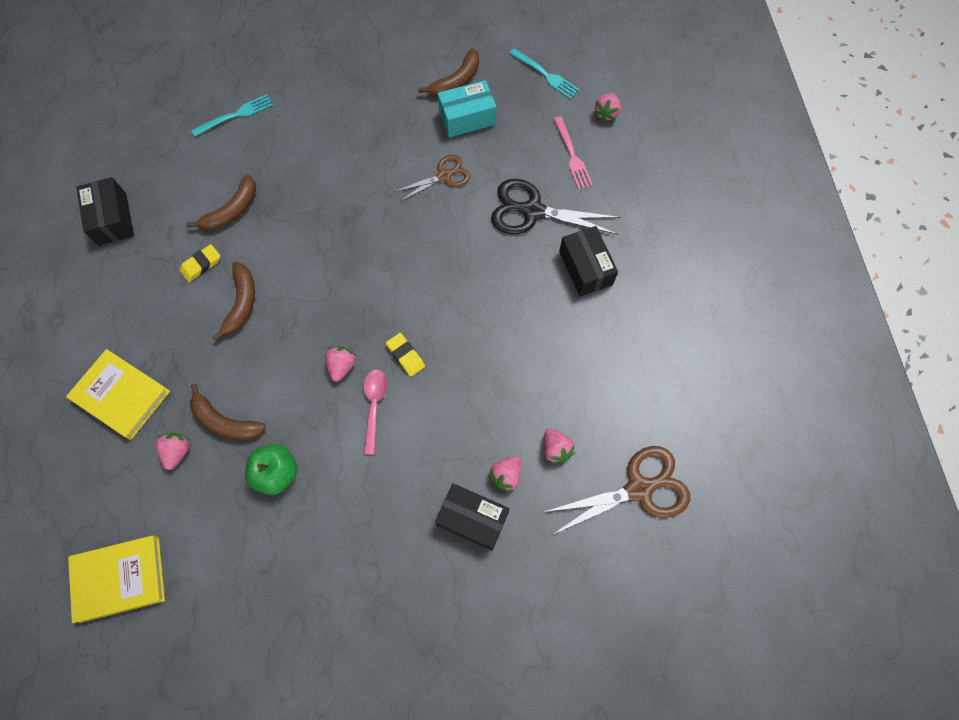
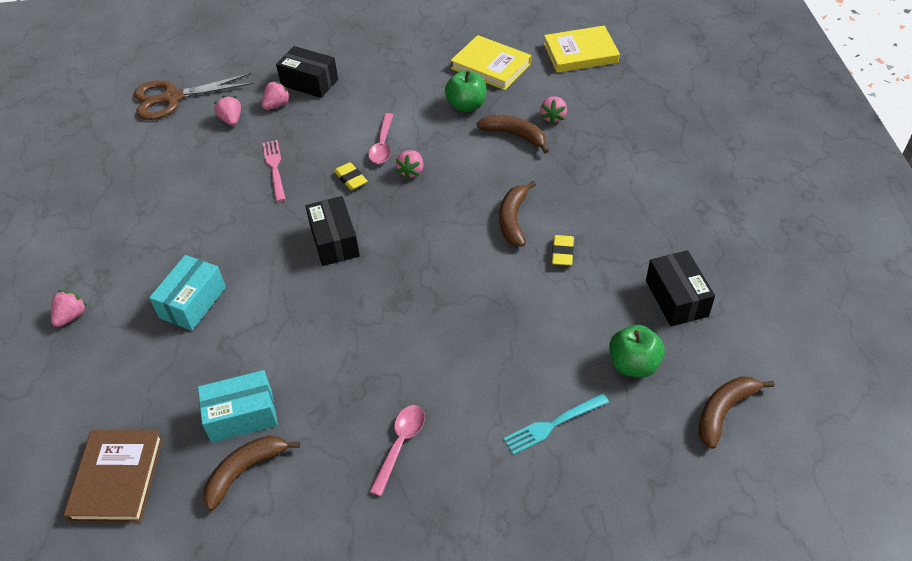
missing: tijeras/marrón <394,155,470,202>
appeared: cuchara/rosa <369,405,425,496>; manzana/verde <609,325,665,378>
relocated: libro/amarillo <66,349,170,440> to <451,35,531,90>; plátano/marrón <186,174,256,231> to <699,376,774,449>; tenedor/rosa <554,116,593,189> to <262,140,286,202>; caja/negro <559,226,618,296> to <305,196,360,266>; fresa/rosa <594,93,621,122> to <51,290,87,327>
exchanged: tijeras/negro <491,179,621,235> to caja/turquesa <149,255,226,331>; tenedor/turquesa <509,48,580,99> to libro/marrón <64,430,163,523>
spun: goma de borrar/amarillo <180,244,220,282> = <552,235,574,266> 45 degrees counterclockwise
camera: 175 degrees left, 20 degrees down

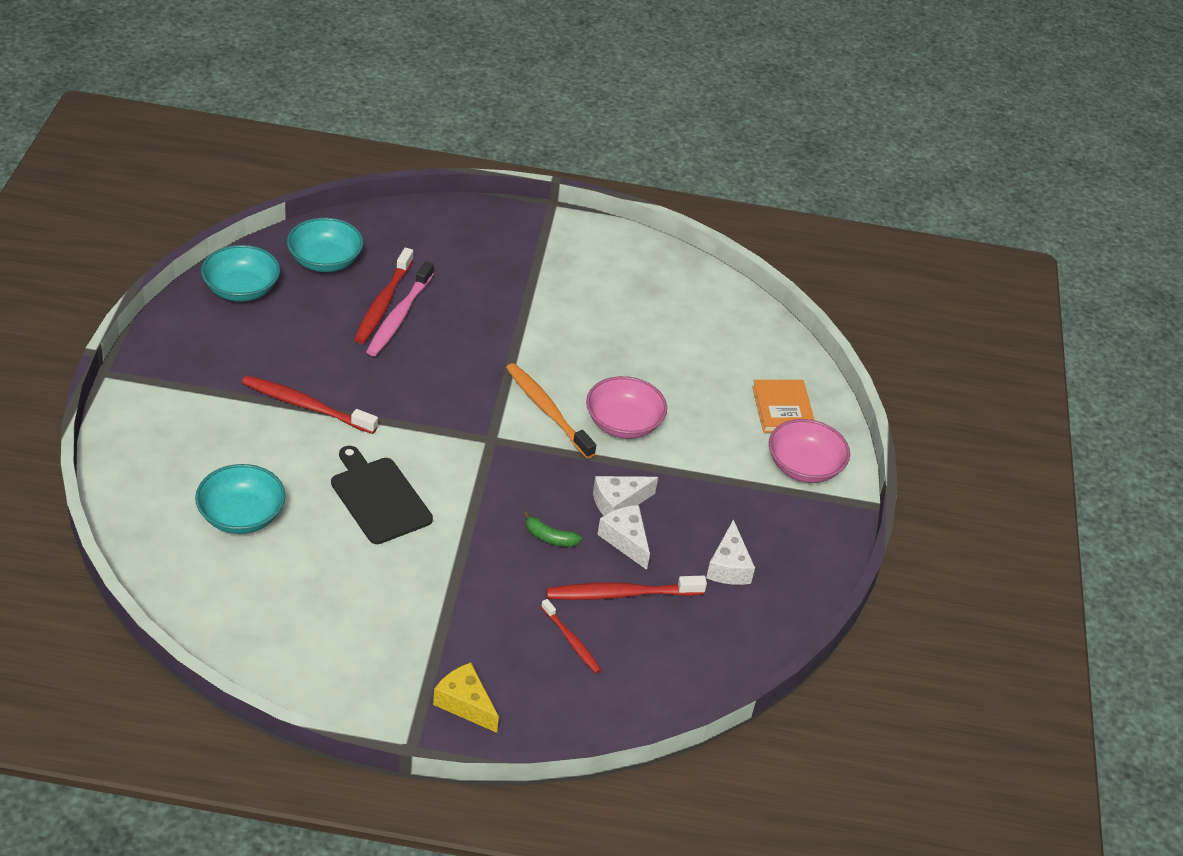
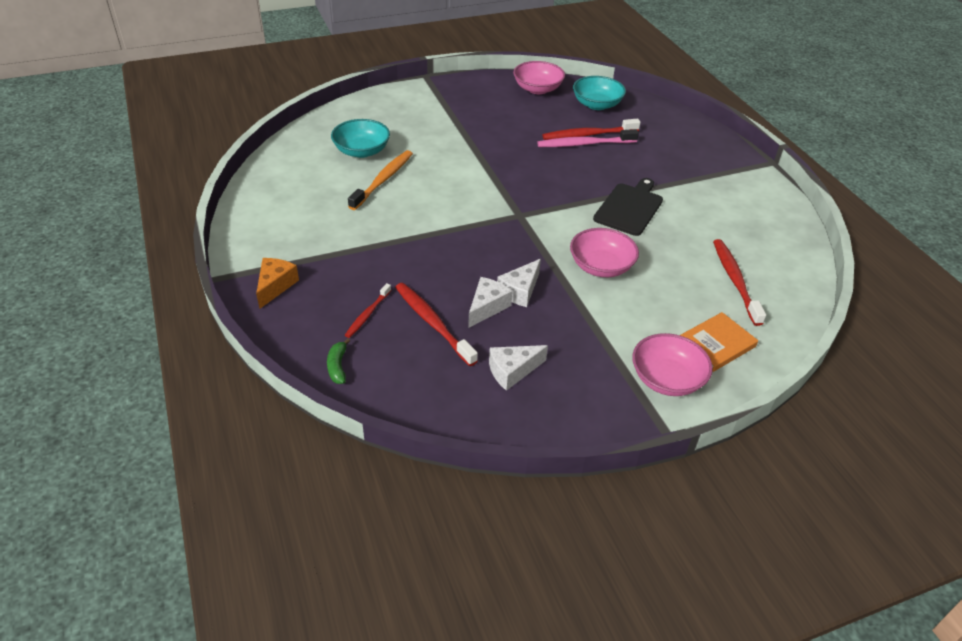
relocated: cepillo de dientes/rojo <242,375,378,434> to <713,239,766,326>; tabla de cortar/negro <331,446,433,544> to <593,178,663,236>; cepillo de dientes/naranja <506,363,596,459> to <348,150,413,210>; plátano/verde <523,511,582,547> to <327,338,350,384>
colour: cuenco/turquesa <201,245,280,302> to cuenco/rosa <513,61,565,94>; queso/amarillo <433,663,499,733> to queso/naranja <256,258,299,308>
spun: queso/blanco <593,476,658,516> = <497,259,541,307> 90 degrees counterclockwise
camera: 65 degrees right, 0 degrees up

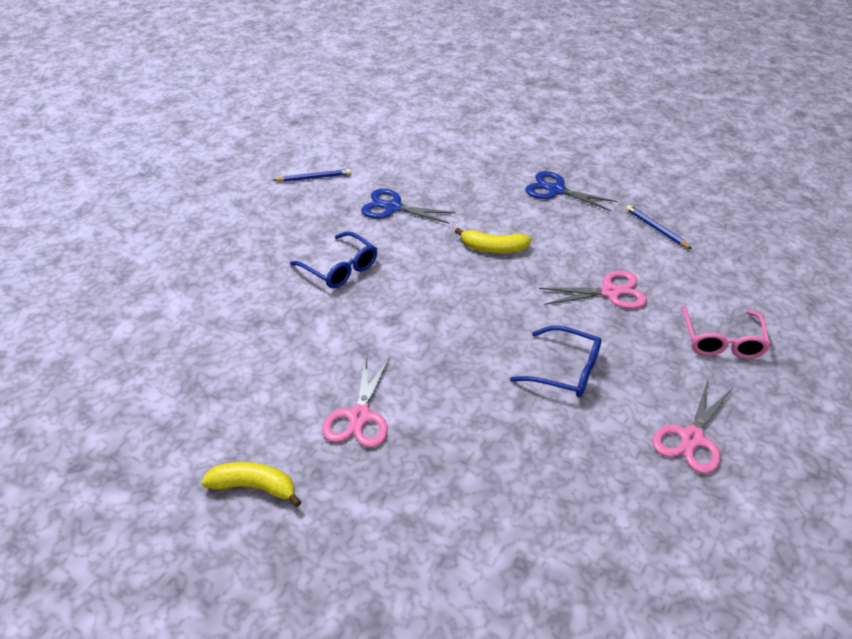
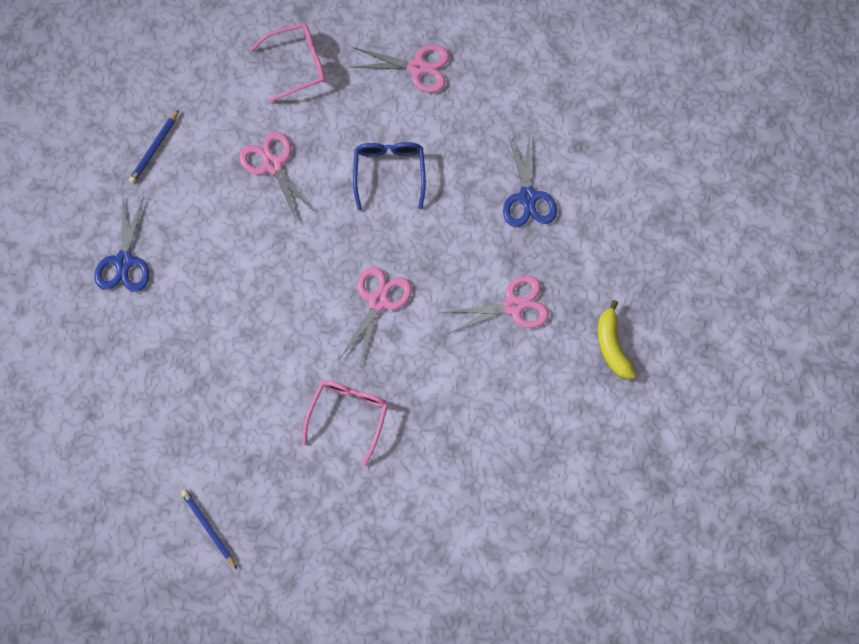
missing: plátano/amarillo <455,228,531,253>
appeared: tijeras/rosa <340,267,412,368>
relocated: tijeras/azul <361,189,456,224> to <503,134,557,227>
colour: gafas/azul <290,231,377,289> to gafas/rosa <302,380,388,466>
camera: 115 degrees left, 30 degrees up

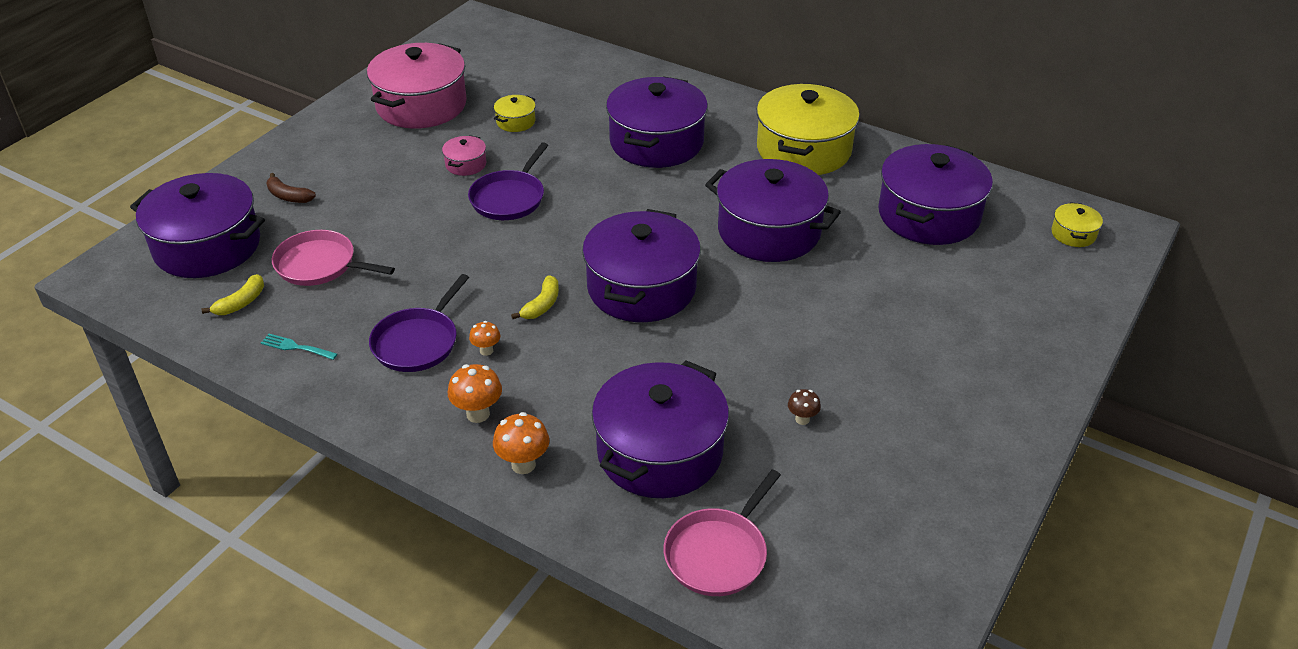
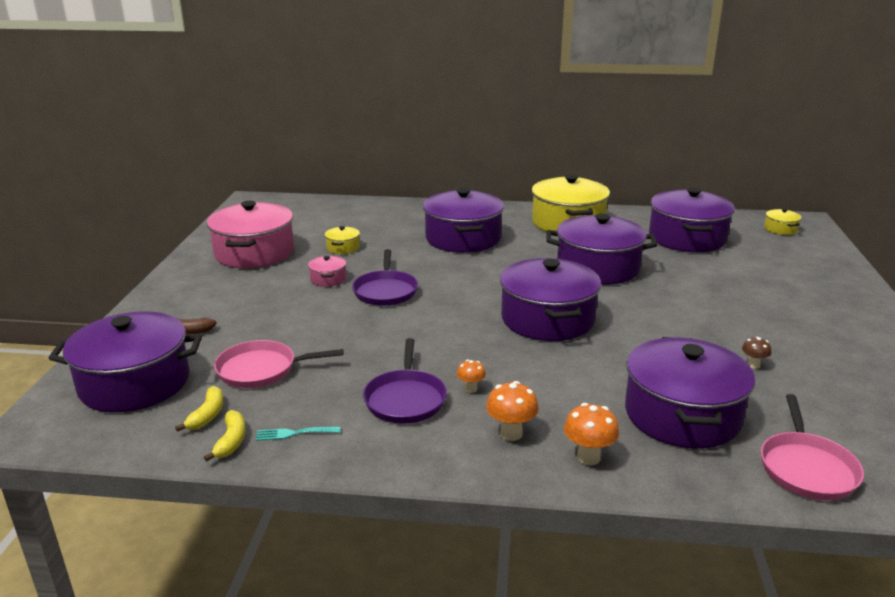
relocated: plátano/amarillo <511,276,559,319> to <204,410,246,462>
camera: 25 degrees left, 15 degrees down

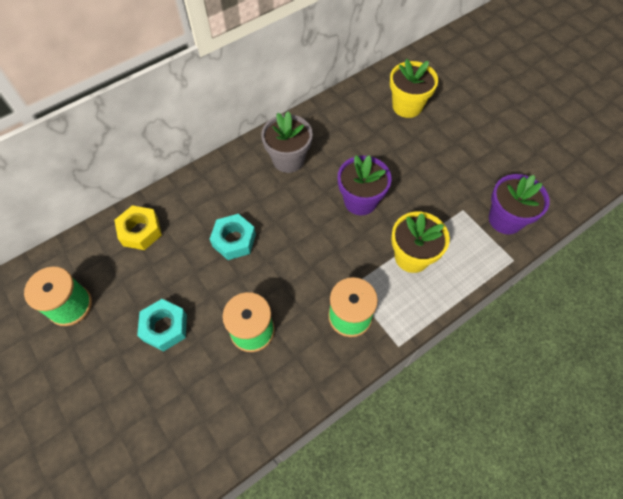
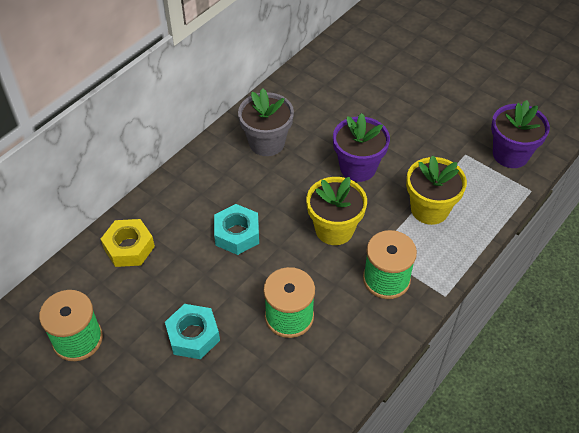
relocated: maceta/amarillo <390,59,438,118> to <306,177,367,245>
camera: 15 degrees left, 10 degrees down

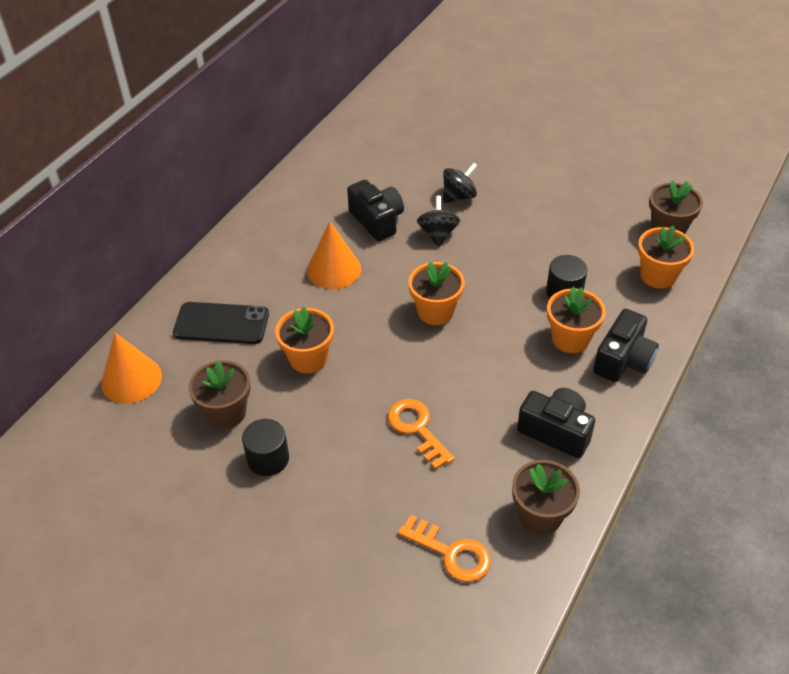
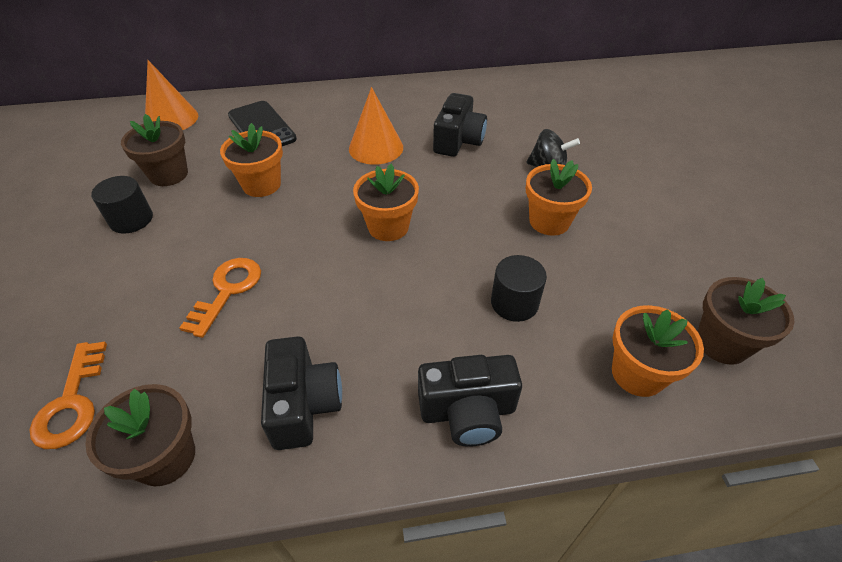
missing: peonza/negro <417,196,460,248>
relocated: maceta/naranja <547,287,605,353> to <526,159,592,236>
camera: 50 degrees right, 0 degrees up

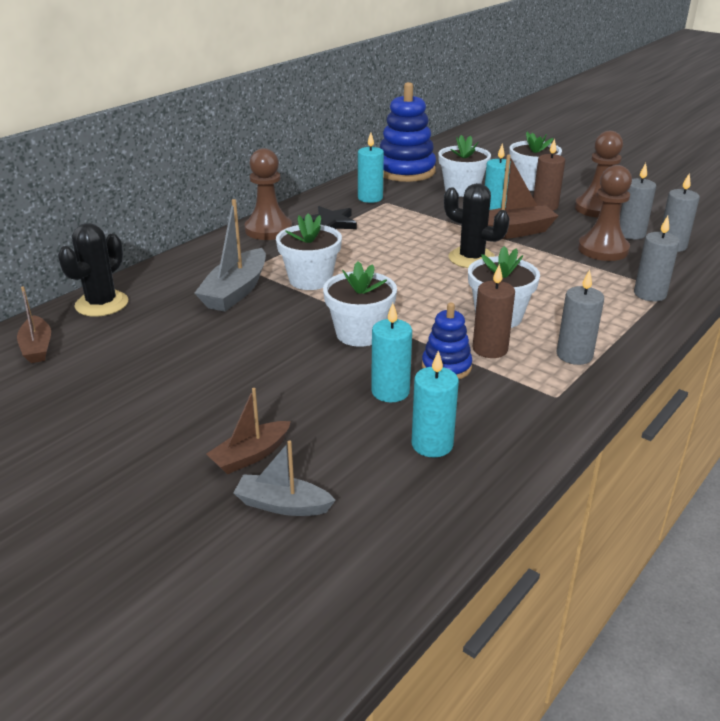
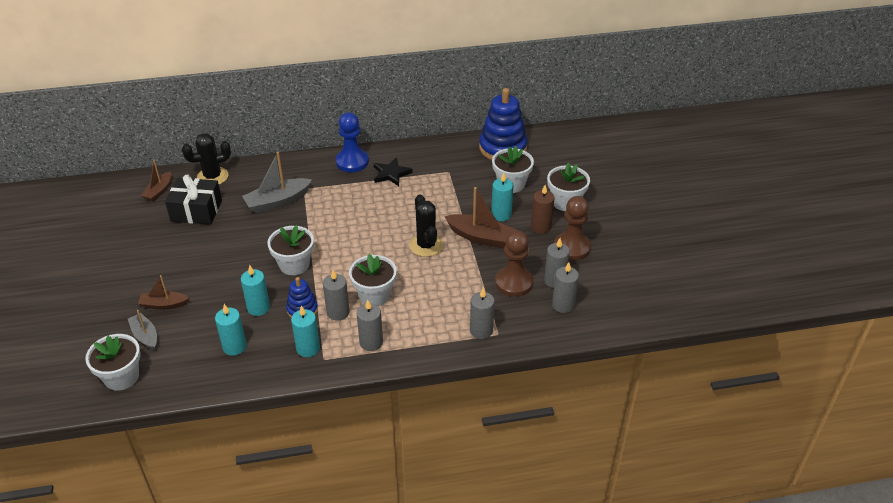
appeared: regalo/negro <165,175,222,225>
relocated: maceta/blanco <276,213,342,290> to <85,334,140,391>; vela/turquesa <358,133,384,203> to <291,305,320,357>
colour: peón/marrón <245,148,292,240> to peón/azul <336,112,369,172>; vela/marrón <473,264,515,358> to vela/gris <323,270,349,321>
camera: 40 degrees right, 10 degrees up

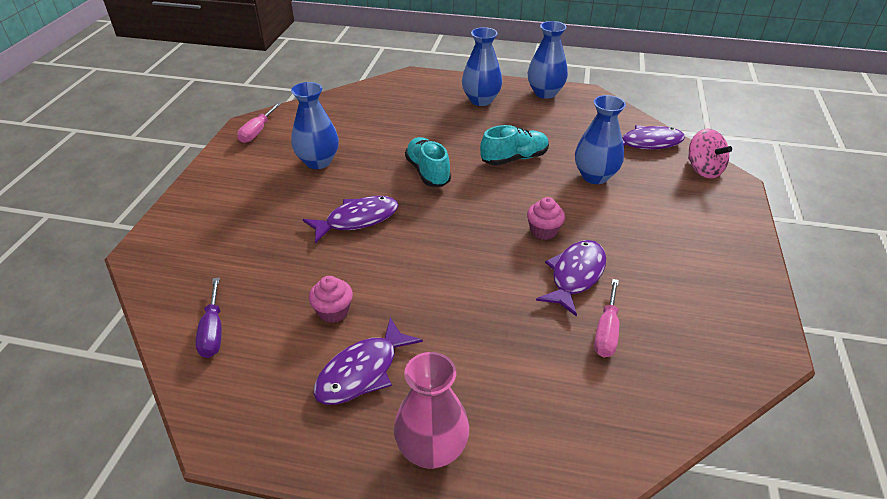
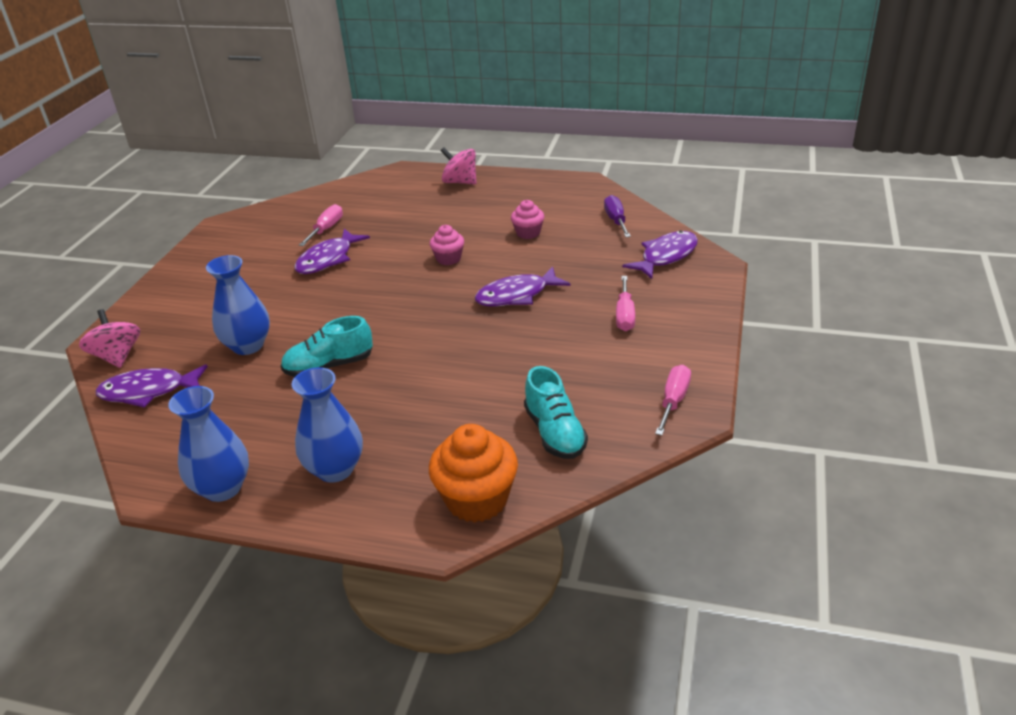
missing: florero/azul <291,82,339,169>
appeared: magdalena/naranja <429,424,518,523>; destornillador/rosa <616,276,635,331>
relocated: pez/morado <313,317,423,405> to <622,230,698,279>; zapato/turquesa <405,137,451,187> to <524,366,588,459>; magdalena/rosa <527,197,565,240> to <430,225,464,265>
exchanged: florero/rosa <394,352,469,469> to peonza/rosa <440,147,477,185>
camera: 175 degrees left, 5 degrees down

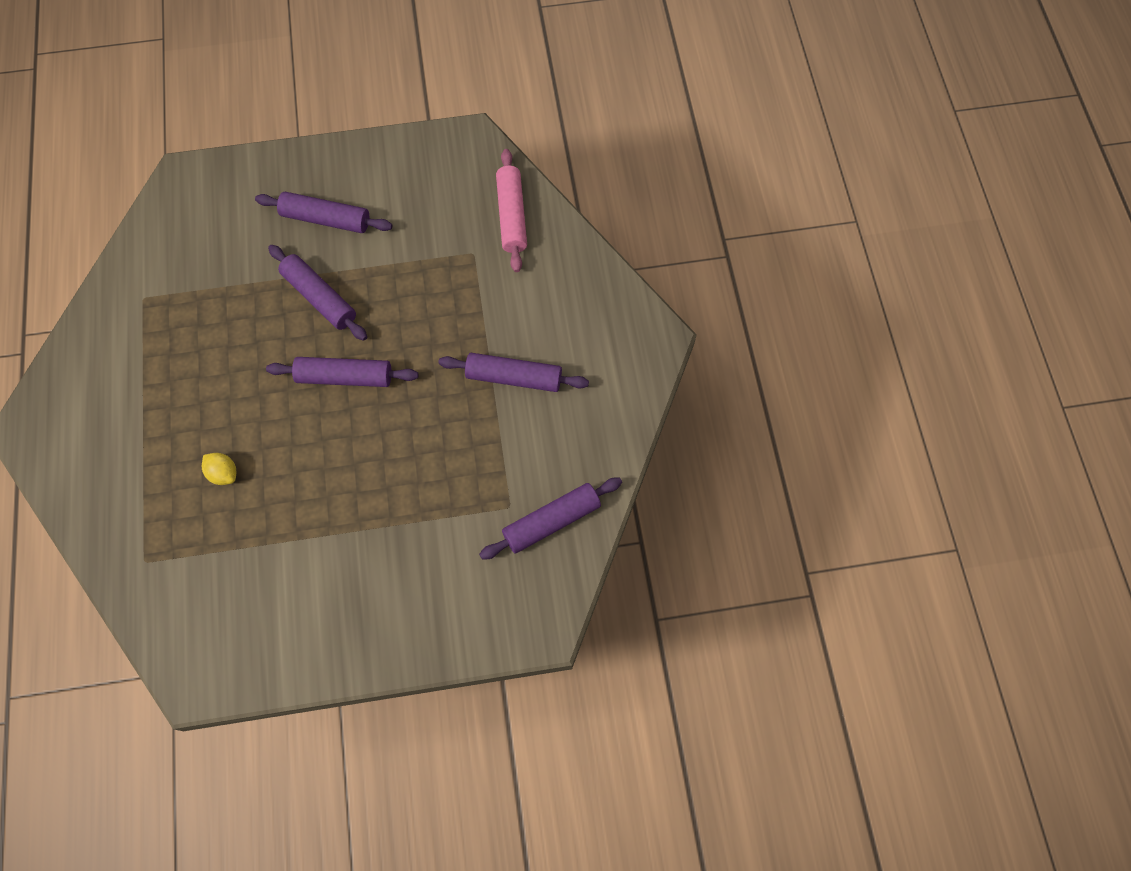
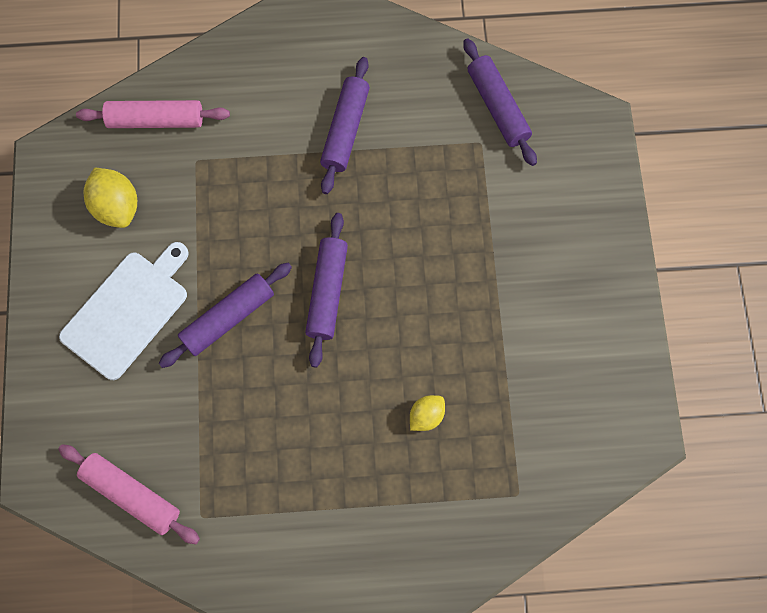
appeared: rodillo/rosa <58,444,200,544>; limón/amarillo <83,168,137,228>
exchanged: rodillo/morado <255,192,392,233> to tabla de cortar/blanco <59,242,189,380>
camera: 85 degrees left, 5 degrees up

